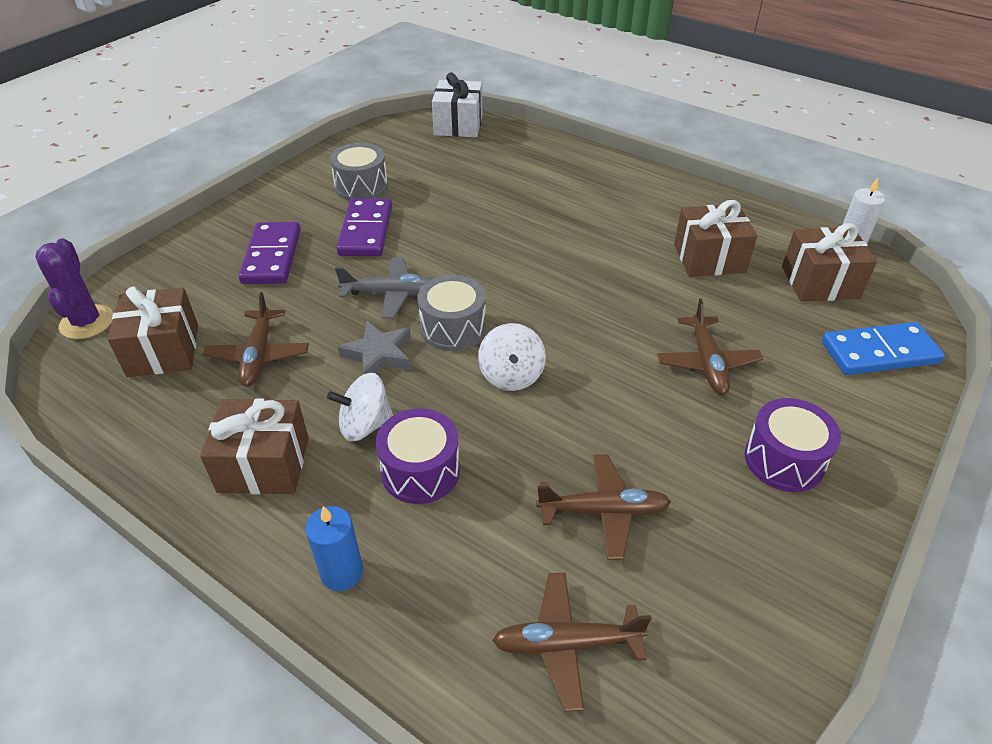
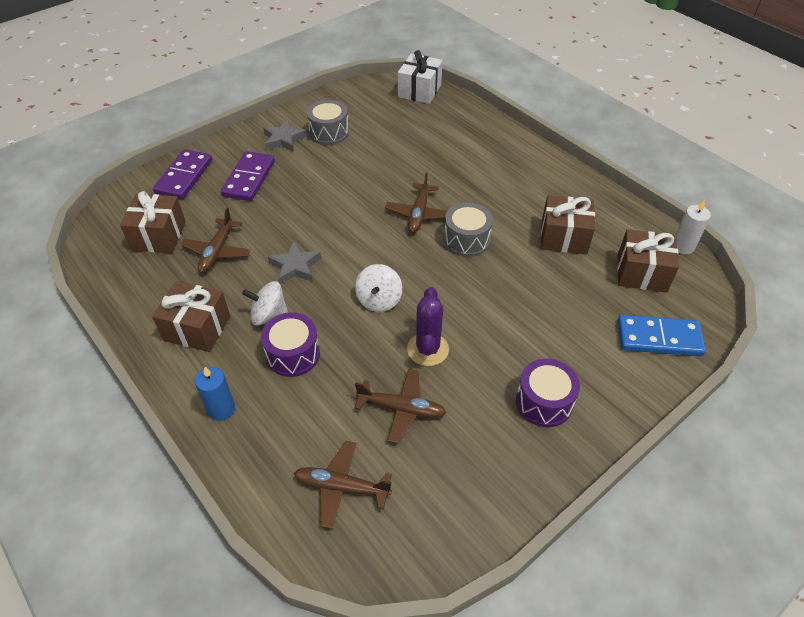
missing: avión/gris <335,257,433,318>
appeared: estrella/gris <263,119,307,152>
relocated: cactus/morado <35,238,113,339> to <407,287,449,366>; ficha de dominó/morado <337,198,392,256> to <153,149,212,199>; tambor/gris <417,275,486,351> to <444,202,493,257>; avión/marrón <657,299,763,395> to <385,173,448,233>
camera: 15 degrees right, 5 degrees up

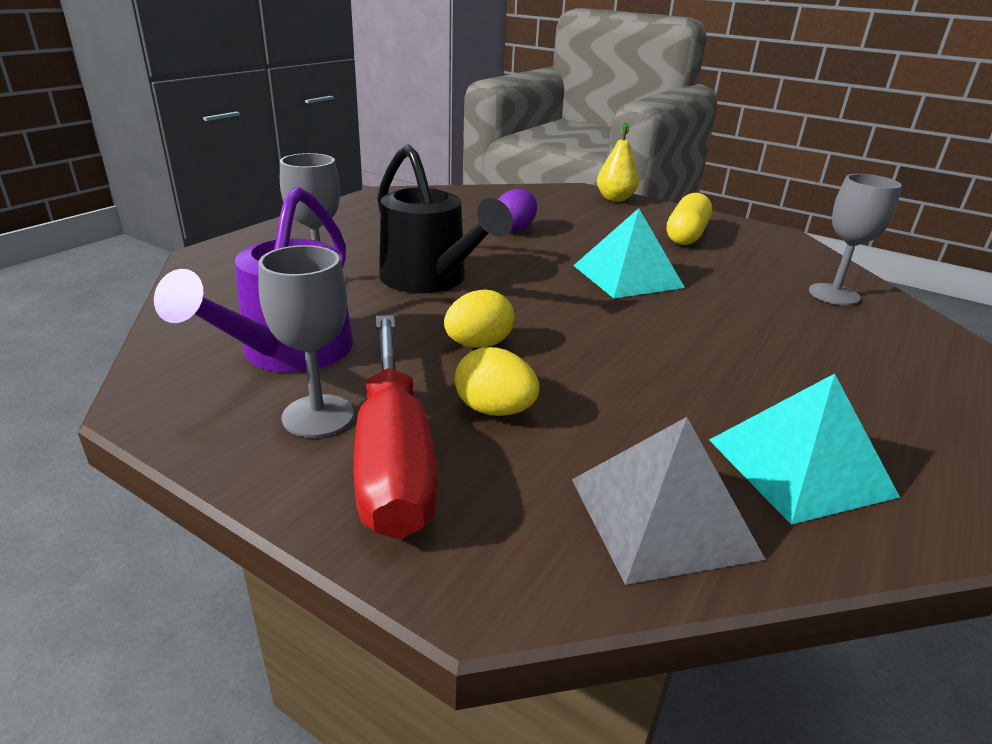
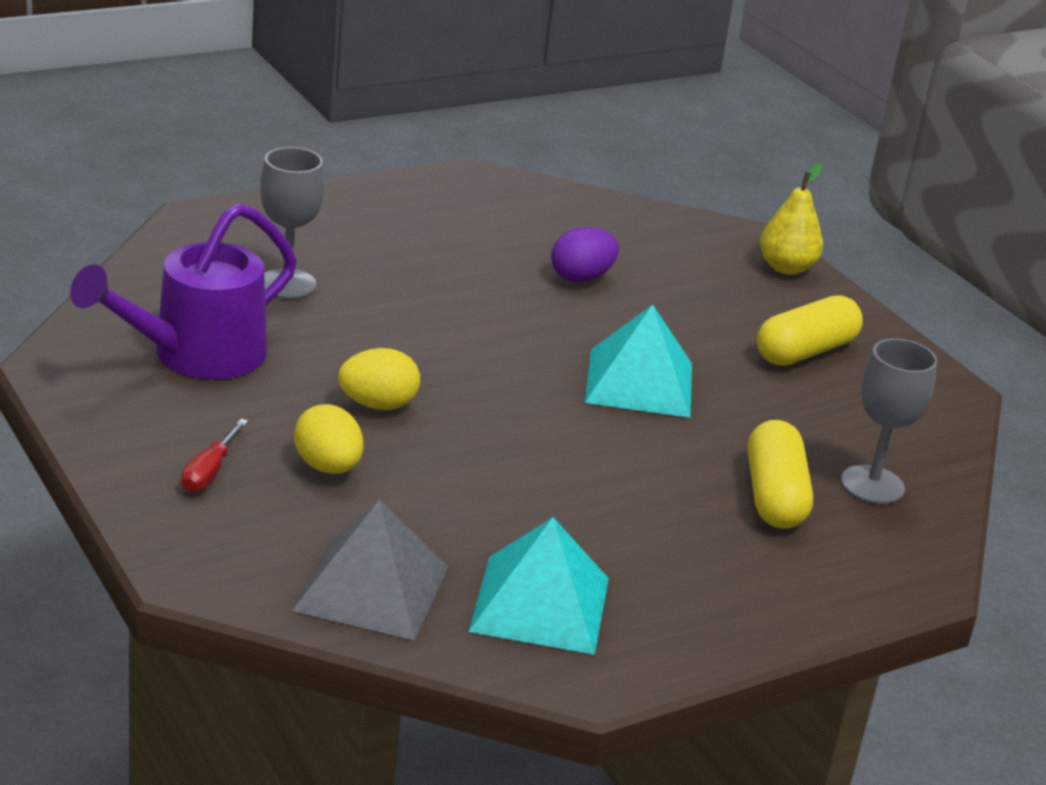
missing: copa/gris <258,245,354,438>; regadera/negro <377,144,513,293>
appeared: cápsula/amarillo <748,420,813,529>
size: destornillador/rojo <353,315,438,539> = <181,419,248,492> x0.40
camera: 25 degrees right, 0 degrees up

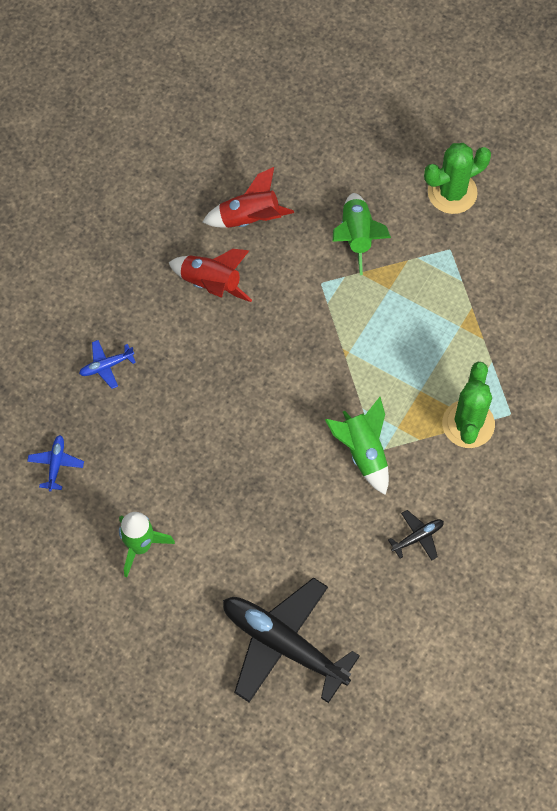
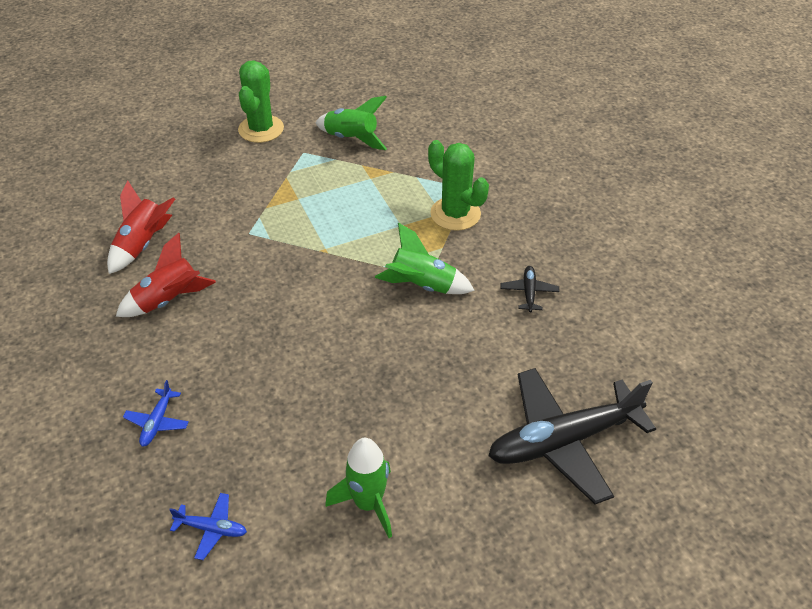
relocated: cohete/verde <333,193,391,275> to <316,96,387,150>
spun: avión/azul <27,435,84,491> = <169,493,247,560> 150 degrees clockwise
camera: 55 degrees left, 20 degrees down

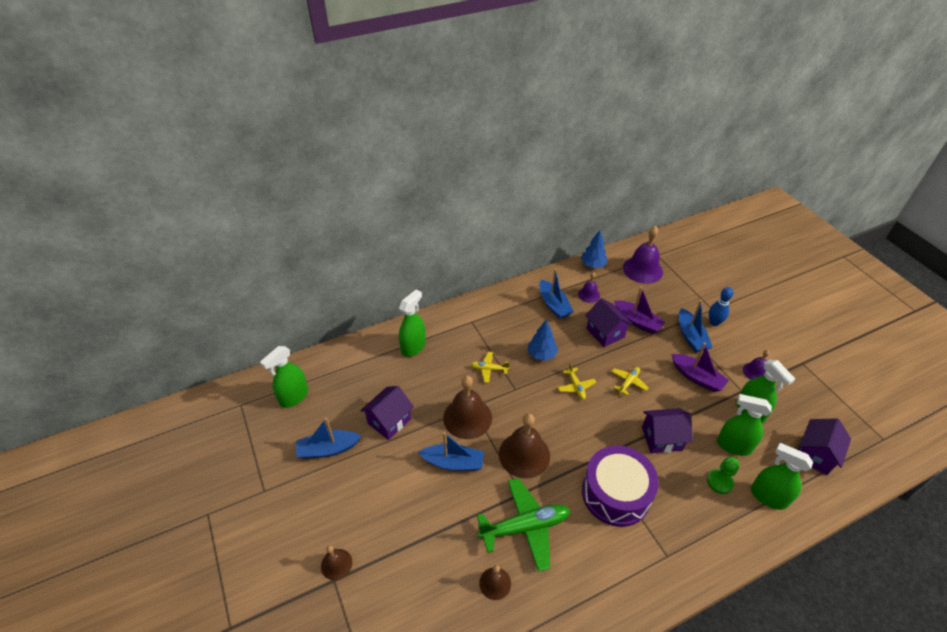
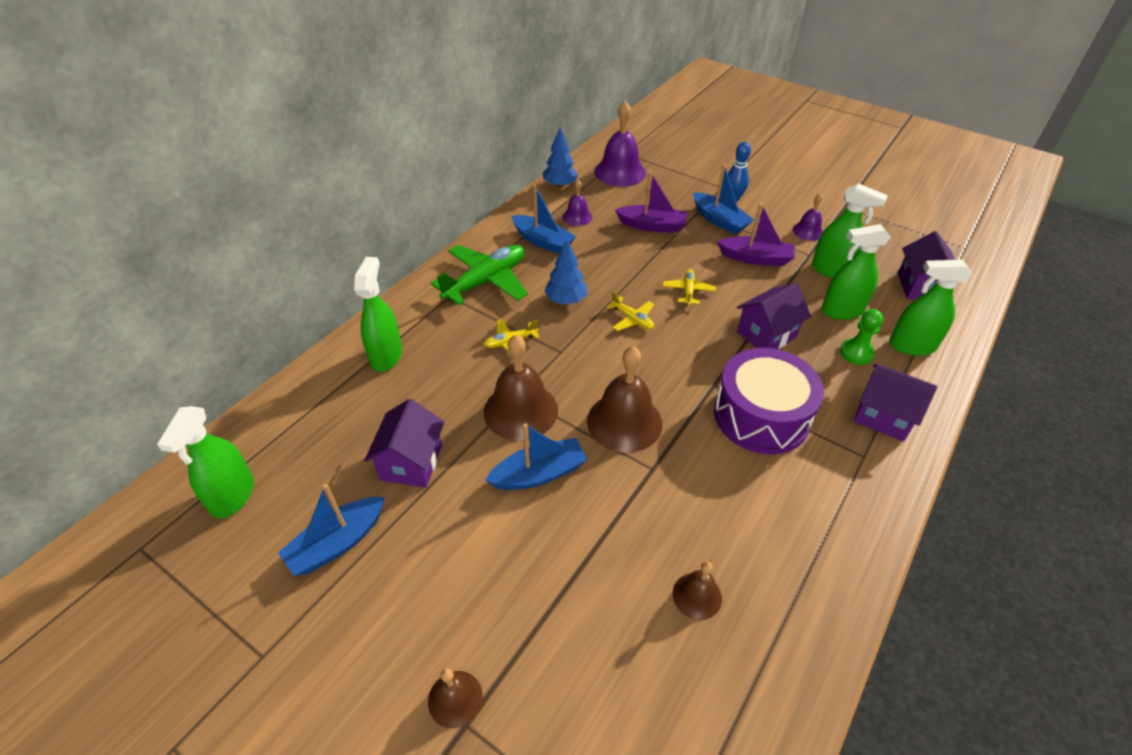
relocated: avión/verde <477,478,570,572> to <431,245,528,305>; casa/morado <585,298,632,347> to <854,364,937,442>
camera: 30 degrees left, 0 degrees up

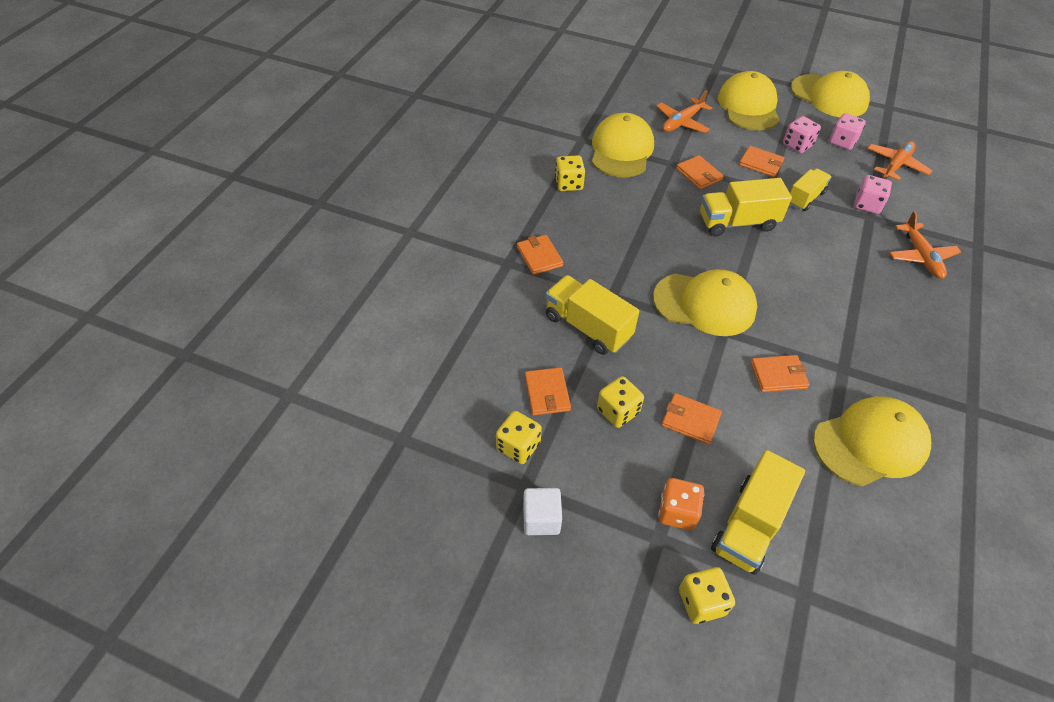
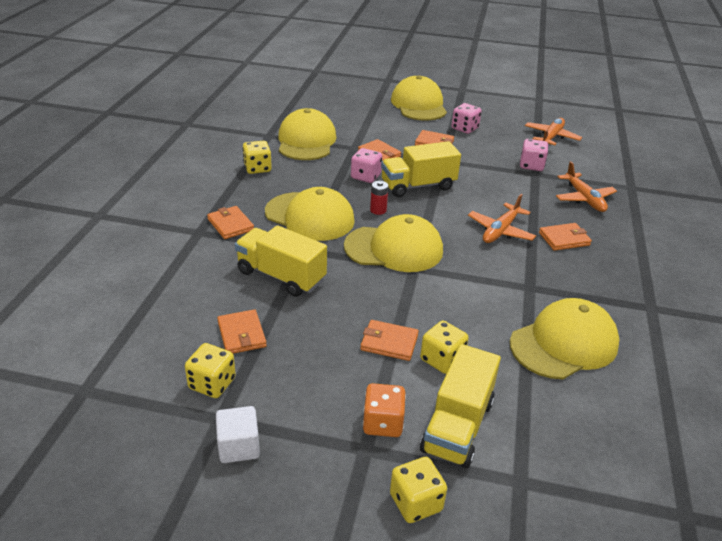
missing: camión/amarillo <789,168,832,211>
appeared: pila/rojo <370,181,388,215>
relocated: dado/amarillo <597,376,644,428> to <420,321,469,374>; avión/naranja <657,90,712,133> to <468,194,536,243>; cartera/naranja <751,355,810,392> to <539,223,592,251>; gorra/amarillo <791,71,870,117> to <265,187,355,241>; dado/rosa <829,113,866,150> to <351,148,382,183>
camera: 10 degrees left, 15 degrees down

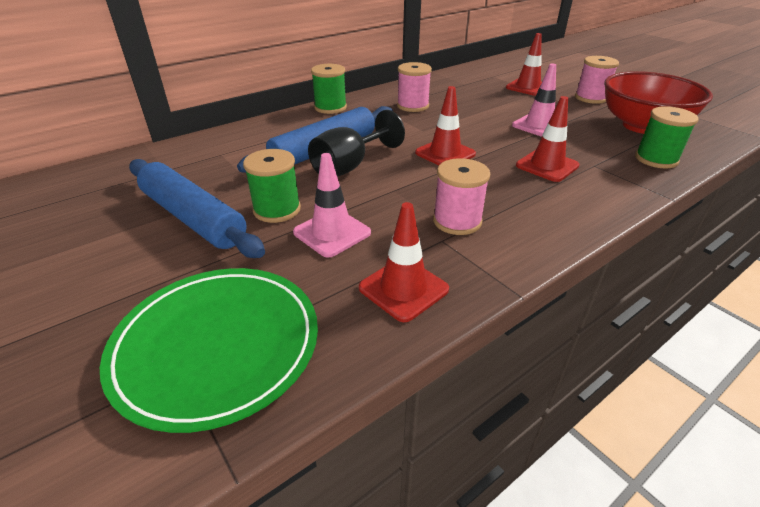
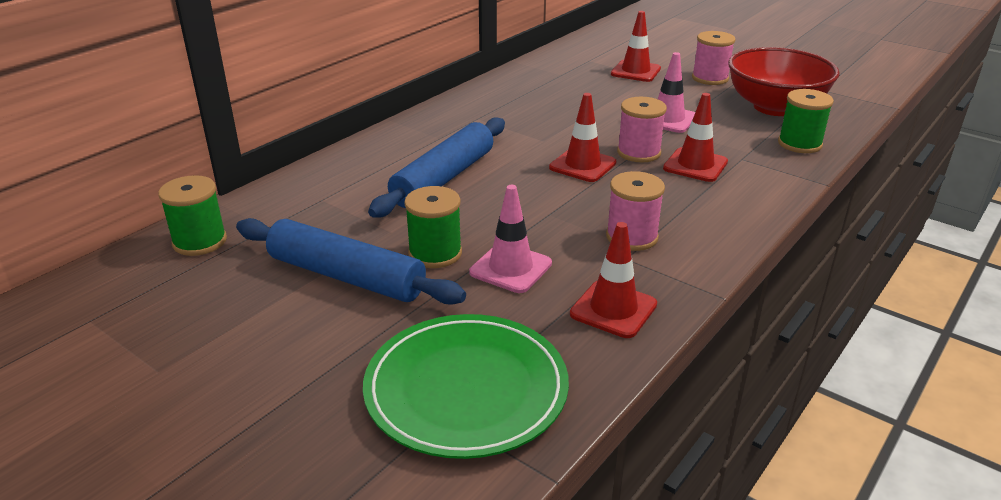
missing: copa/negro <308,110,405,177>
relocated: carrete/verde <311,64,347,114> to <158,175,227,256>; carrete/rosa <397,62,432,112> to <617,97,667,162>
camera: 15 degrees left, 5 degrees down

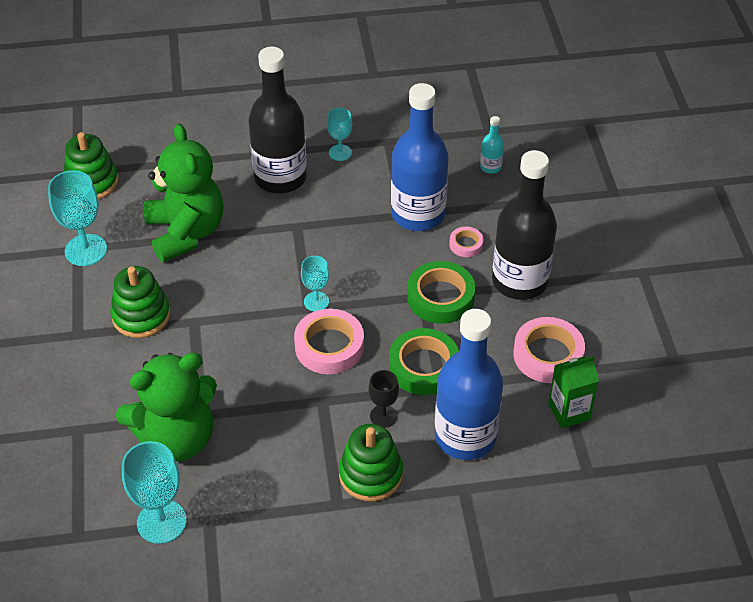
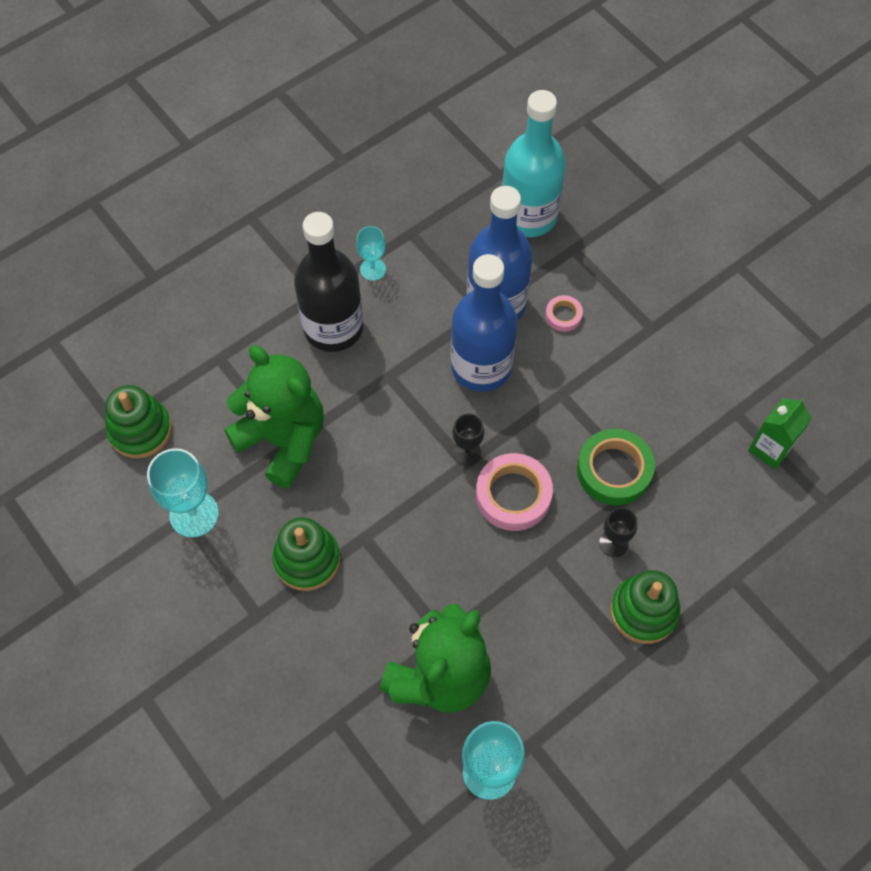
missing: cinta adhesiva/verde <407,261,475,324>; botella/negro <492,150,557,300>; cinta adhesiva/rosa <513,317,585,383>
relocated: botella/azul <435,309,503,460> to <451,254,518,392>
colour: copa/turquesa <301,256,329,311> to copa/negro <453,414,484,465>
size: botella/turquesa <480,116,504,174> = <502,90,566,237> x2.43
camera: 30 degrees left, 15 degrees up

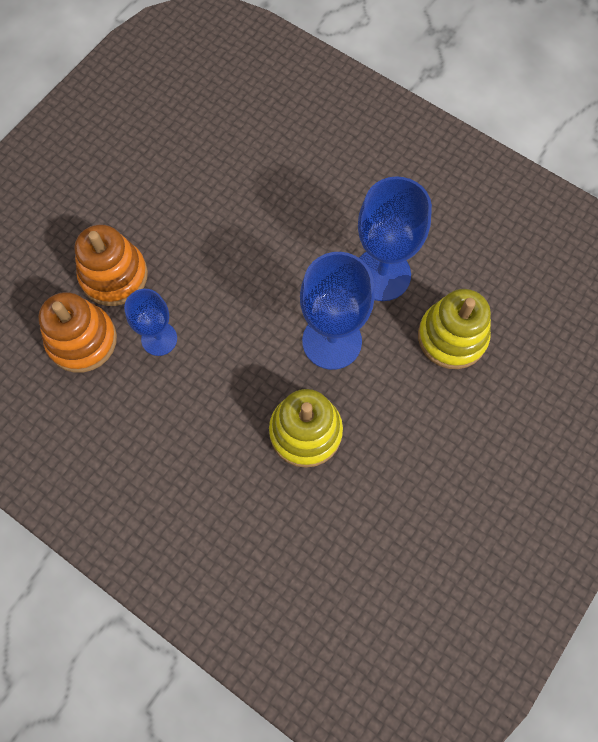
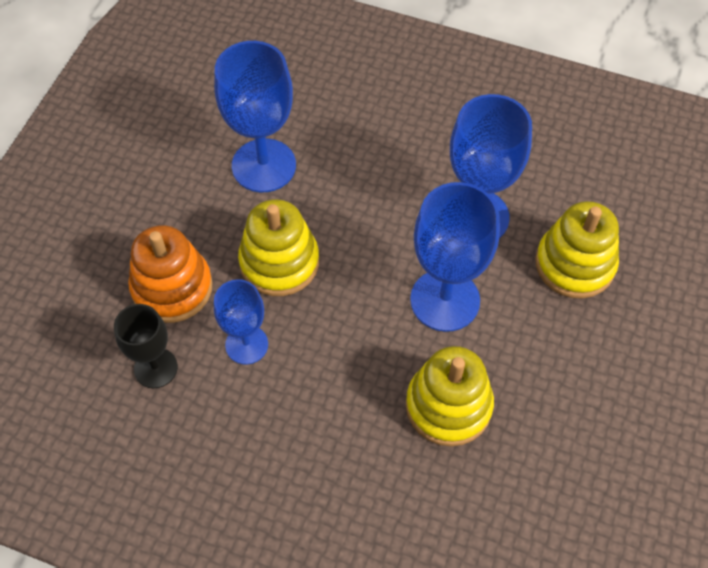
appeared: copa/azul <214,41,296,192>; juguete apilable/amarillo <238,199,319,296>
exchanged: juguete apilable/naranja <38,292,117,373> to copa/negro <114,304,178,388>
camera: 15 degrees left, 10 degrees down

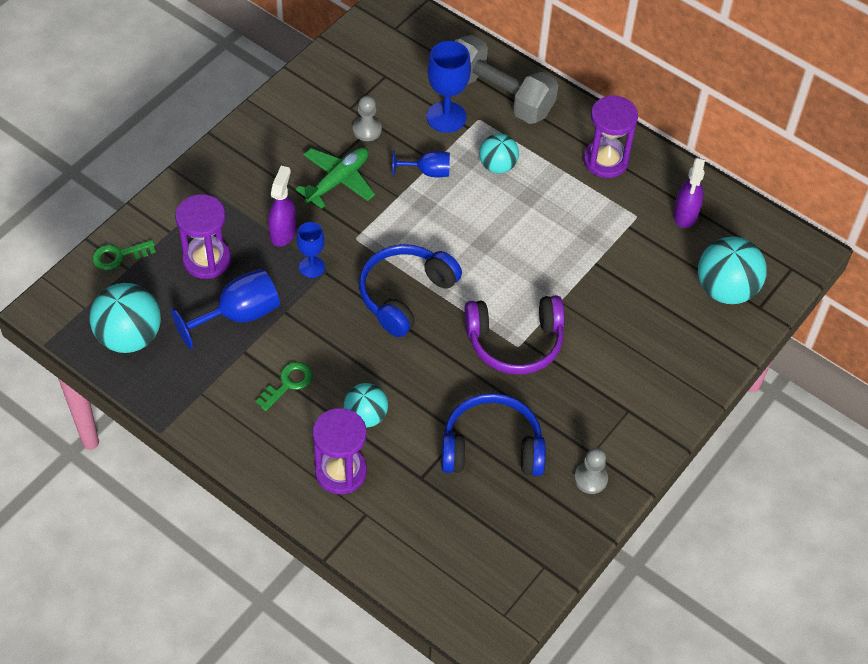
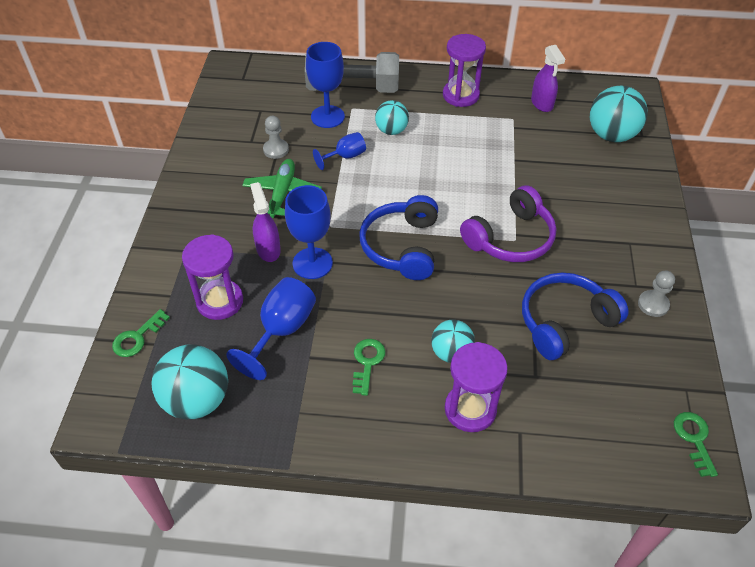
appeared: llave/verde <674,412,718,477>
size: copa/azul <296,222,325,278> = <285,185,333,279> x1.64
camera: 30 degrees left, 5 degrees down

